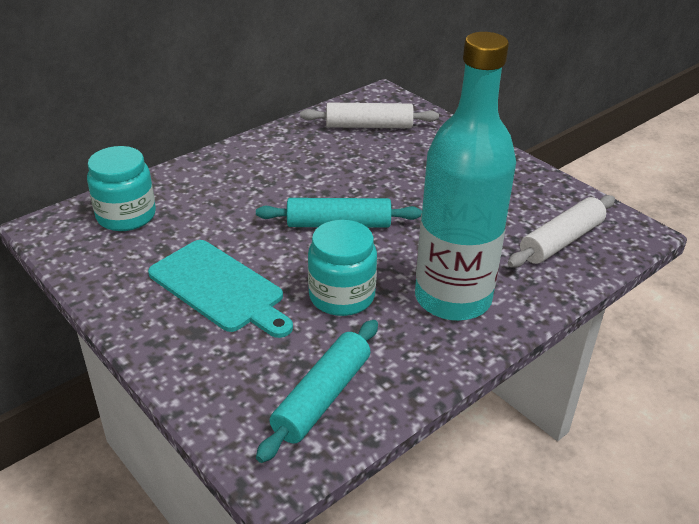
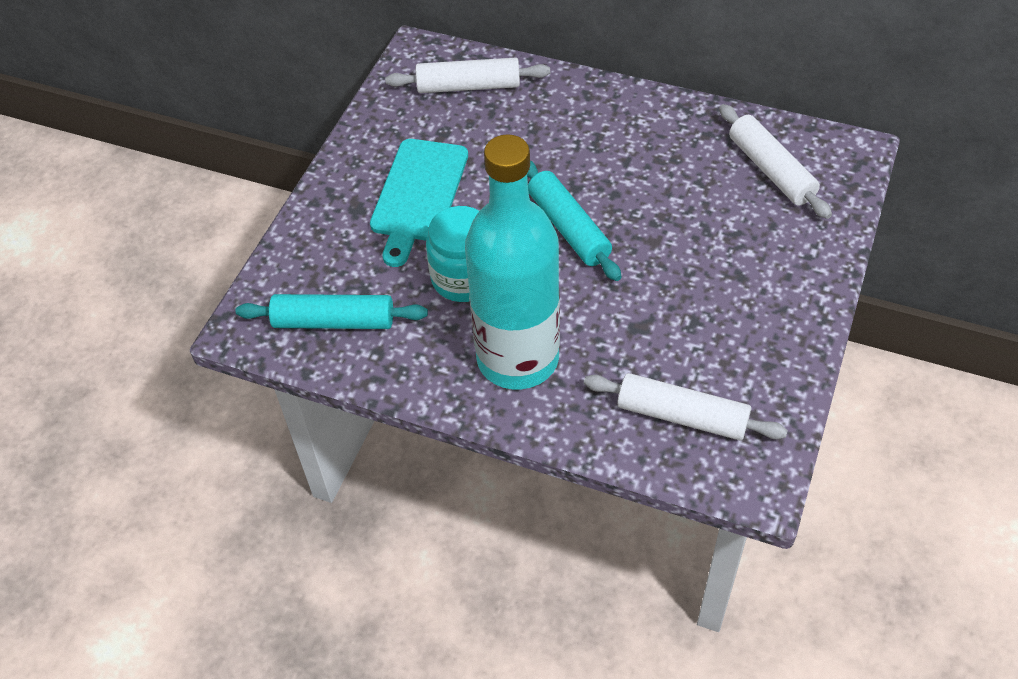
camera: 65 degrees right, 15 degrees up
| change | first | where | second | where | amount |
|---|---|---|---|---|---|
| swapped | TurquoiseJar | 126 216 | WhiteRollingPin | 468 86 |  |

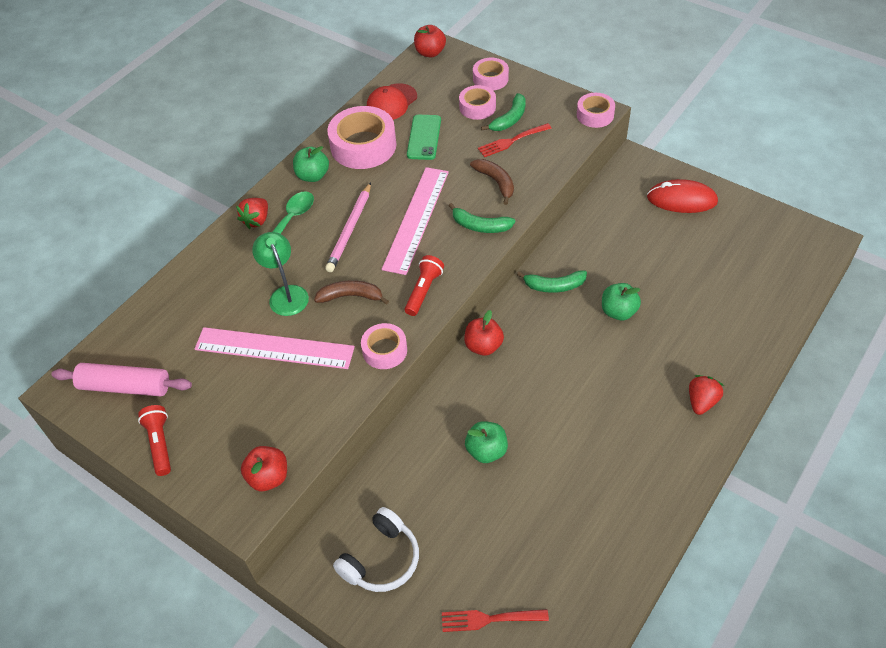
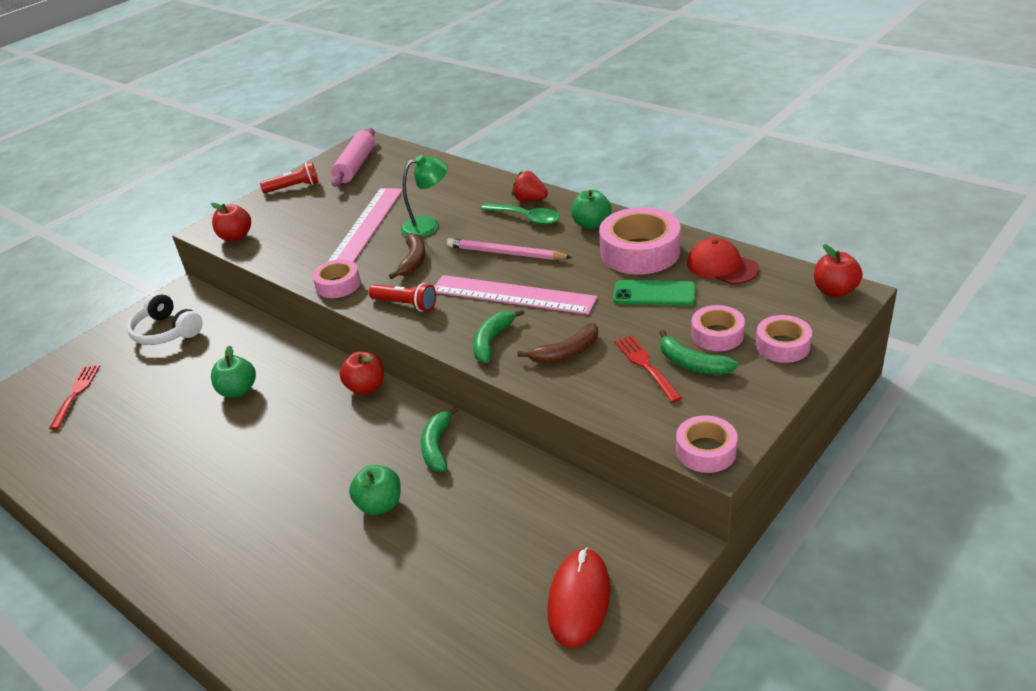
camera: 95 degrees right, 15 degrees down
| change | first | where | second | where | amount |
|---|---|---|---|---|---|
| gone | RedStrawberry | 701 402 |  |  |  |

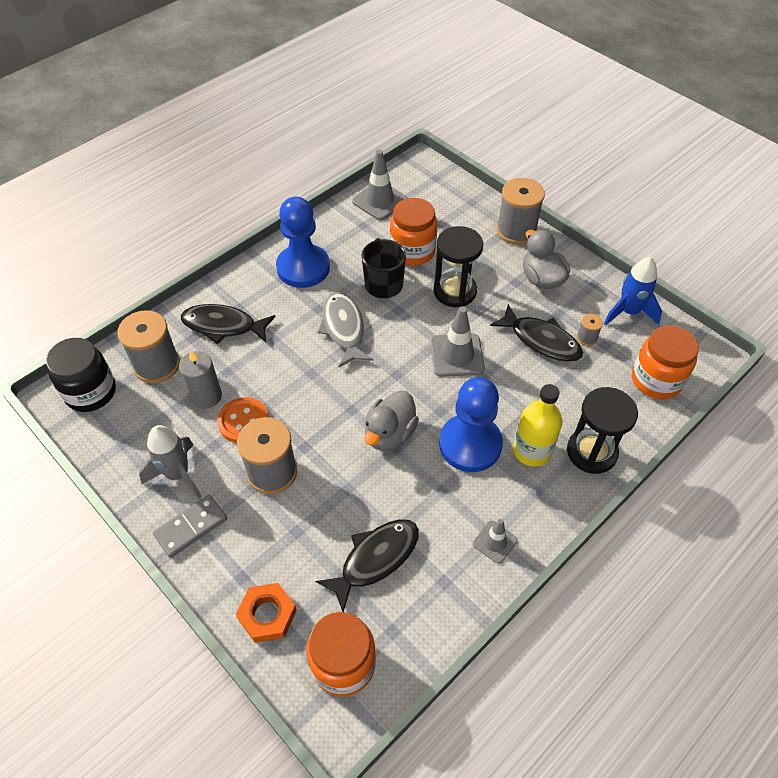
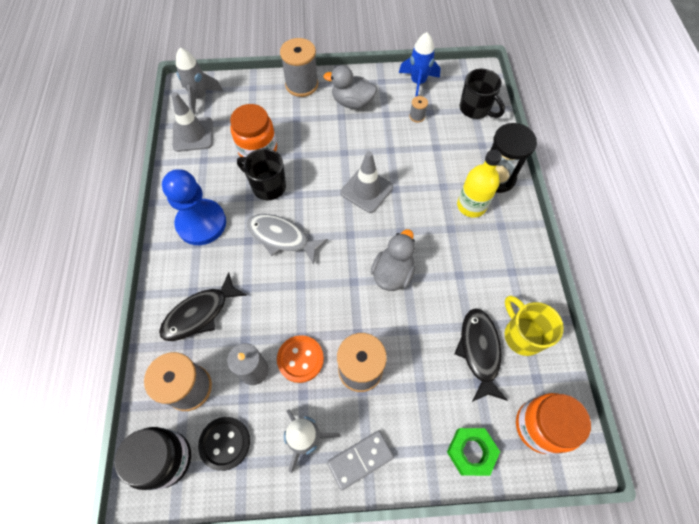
camera: 50 degrees left, 10 degrees up
| change | first | where | second | where | amount |
|---|---|---|---|---|---|
| gone | BlackHourglass | 455 291 |  |  |  |
| gone | BlackFish | 541 340 |  |  |  |
| swapped | OrangeJar | 656 380 | BlackMug | 475 109 |  |
| gone | BluePawn | 470 444 |  |  |  |
| rotated | GreyDuck | 389 434 |  | 392 273 | 135 degrees counterclockwise |
| rotated | GreyDomino | 191 527 |  | 360 459 | 60 degrees clockwise |
| gone | GreyTrafficCone | 494 542 |  |  |  |
| repainted | OrangeNut | 267 615 | GreenNut | 471 452 |  |
| new |  |  | GreyRocket | 199 97 |  |
| new |  |  | YellowMug | 522 335 |  |
| new |  |  | BlackButton | 225 443 |  |

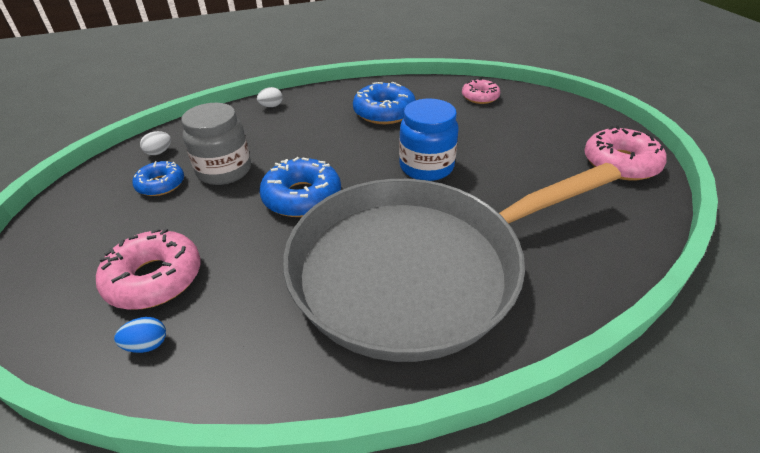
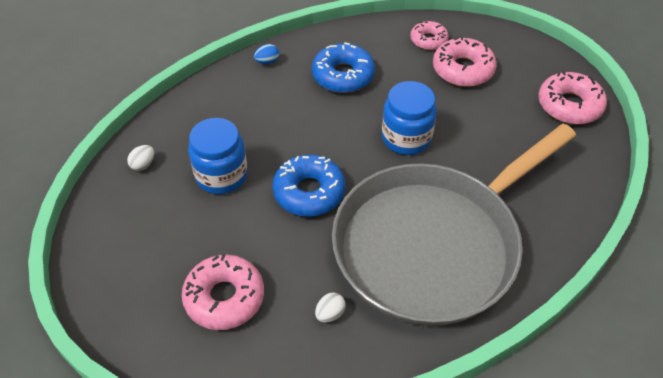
camera: 15 degrees left, 10 degrees up
| change | first | where | second | where | amount |
|---|---|---|---|---|---|
| shifted | WhiteEgg | 271 106 |  | 330 314 |  |
| repainted | GreyJar | 224 171 | BlueJar | 221 175 |  |
| gone | BlueDonut | 161 184 |  |  |  |
| shifted | BlueEgg | 147 345 |  | 267 62 |  |
| new |  |  | PinkDonut | 462 69 |  |

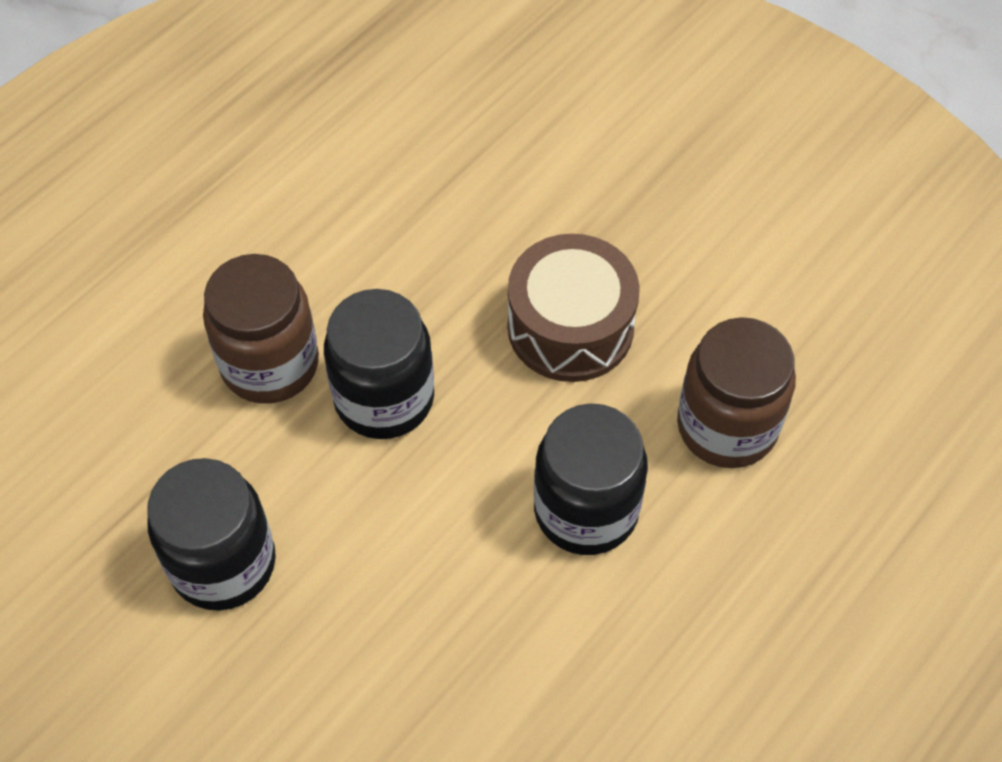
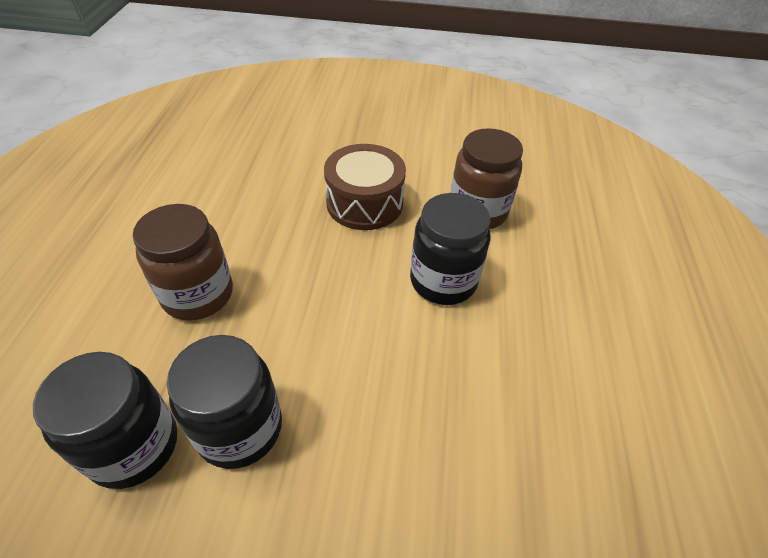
camera: 35 degrees left, 10 degrees down
| change | first | where | second | where | amount |
|---|---|---|---|---|---|
| shifted | BlackJar | 384 398 |  | 134 446 |  |

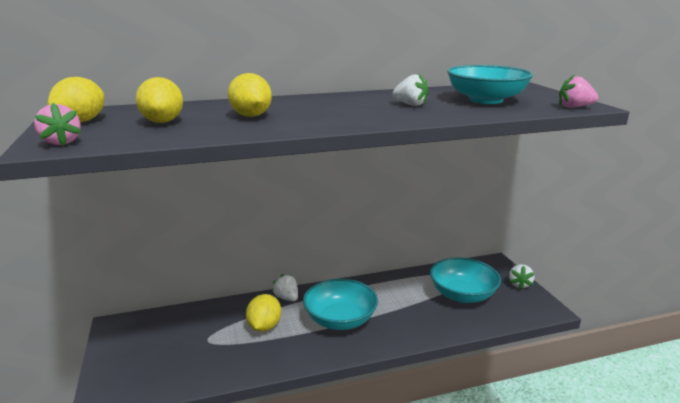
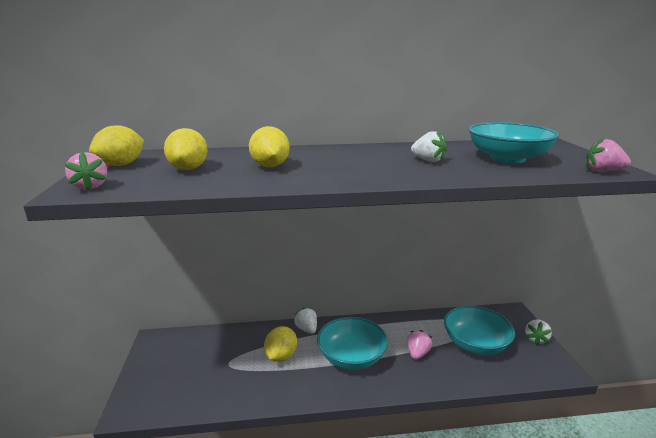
camera: 10 degrees right, 0 degrees up
| change | first | where | second | where | amount |
|---|---|---|---|---|---|
| new |  |  | PinkStrawberry | 417 353 |  |

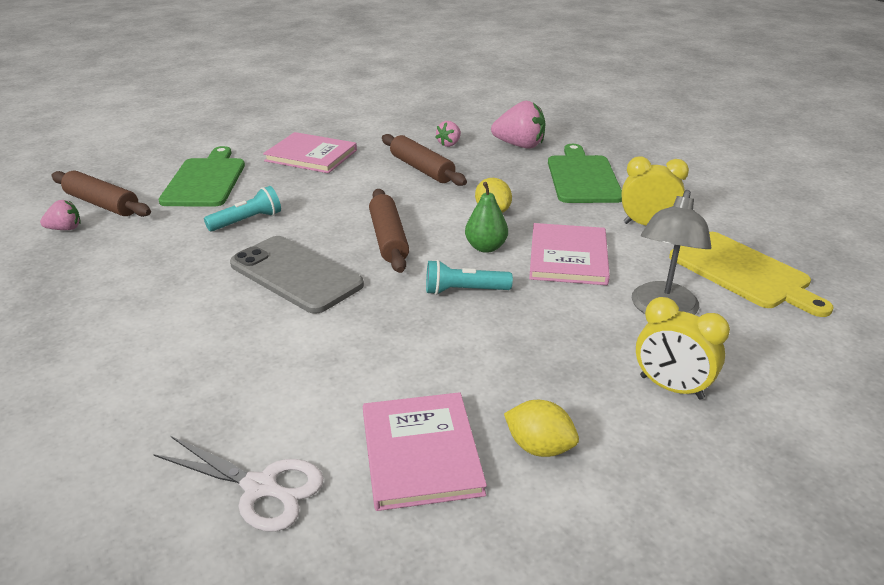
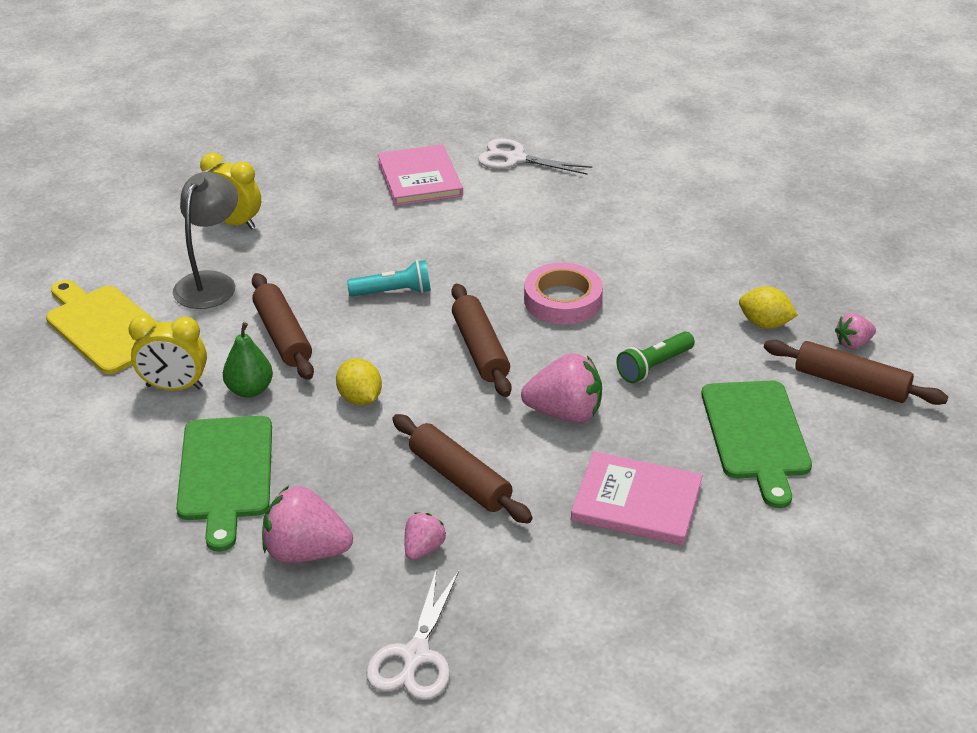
camera: 175 degrees right, 5 degrees up
| change | first | where | second | where | amount |
|---|---|---|---|---|---|
| shifted | GreenPear | 485 247 |  | 250 390 |  |
| repainted | TurquoiseFlashlight | 247 221 | GreenFlashlight | 654 366 |  |
| swapped | PinkBook | 568 257 | BrownRollingPin | 282 336 |  |
| swapped | GreyPhone | 296 274 | PinkTape | 563 300 |  |
| shifted | YellowLemon | 539 447 |  | 764 324 |  |
| new |  |  | PinkStrawberry | 565 413 |  |
| new |  |  | WhiteScissors | 415 656 |  |

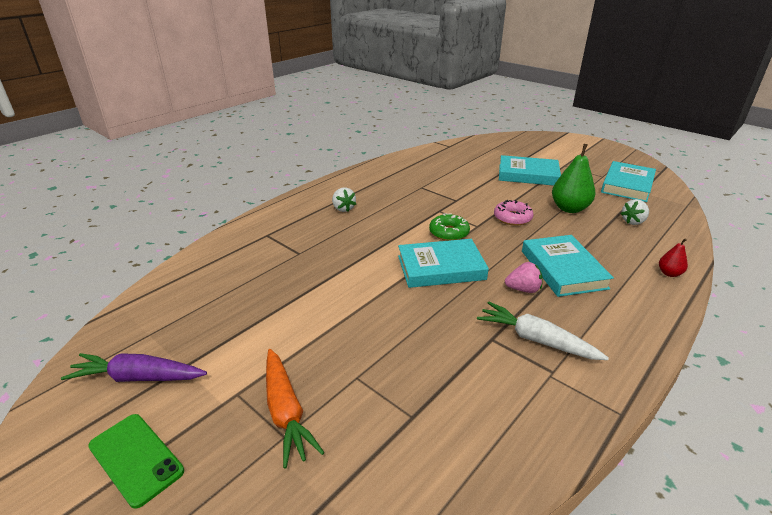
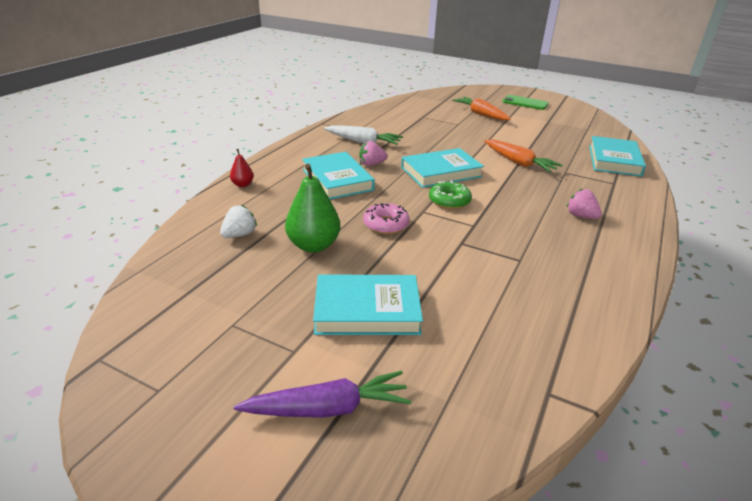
camera: 165 degrees right, 0 degrees up
| change | first | where | second | where | amount |
|---|---|---|---|---|---|
| shifted | TurquoiseBook | 627 185 |  | 614 160 |  |
| repainted | WhiteStrawberry | 343 208 | PinkStrawberry | 581 216 |  |
| shifted | PurpleCarrot | 138 377 |  | 328 408 |  |
| new |  |  | OrangeCarrot | 518 162 |  |

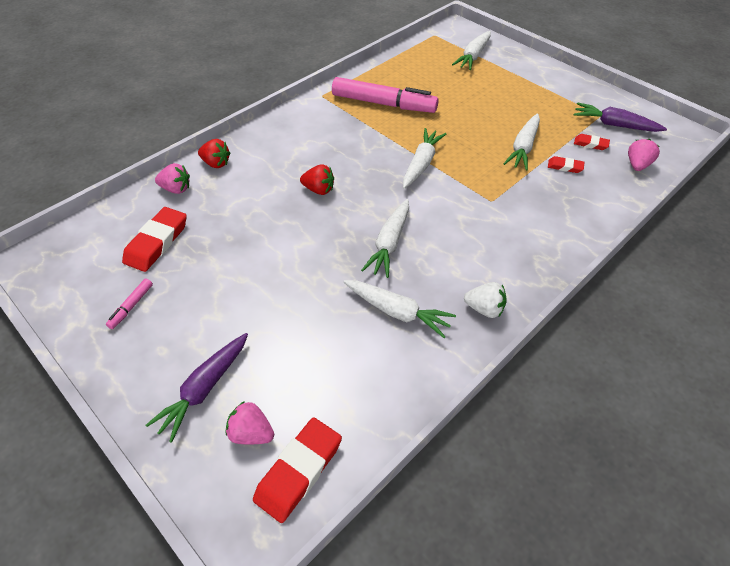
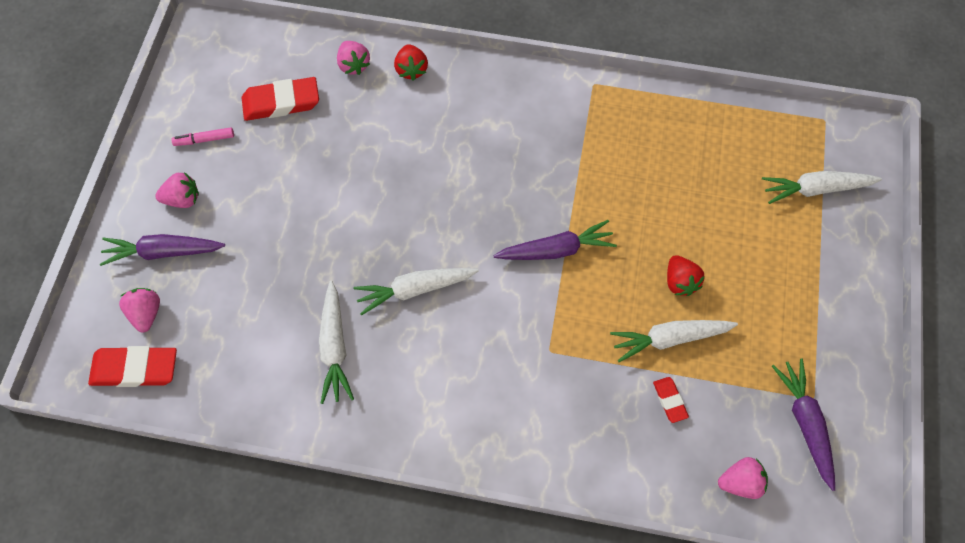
camera: 55 degrees right, 15 degrees up
| change | first | where | second | where | amount |
|---|---|---|---|---|---|
| gone | PinkMarker | 383 104 |  |  |  |
| repainted | WhiteCarrot | 421 163 | PurpleCarrot | 556 250 |  |
| gone | RedEraser | 590 144 |  |  |  |
| shifted | RedStrawberry | 319 190 |  | 680 282 |  |
| gone | WhiteStrawberry | 484 309 |  |  |  |
| new |  |  | PinkStrawberry | 183 199 |  |

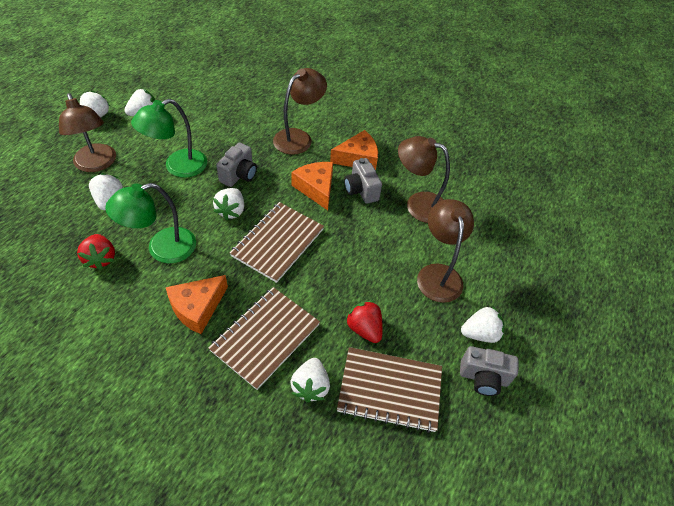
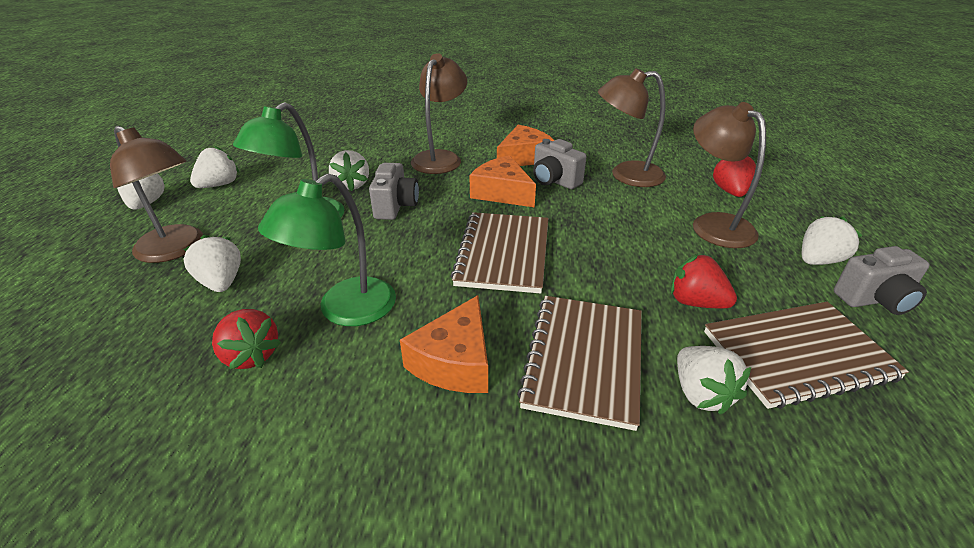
camera: 20 degrees left, 15 degrees down
| change | first | where | second | where | amount |
|---|---|---|---|---|---|
| shifted | WhiteStrawberry | 231 211 |  | 352 185 |  |
| new |  |  | RedStrawberry | 730 192 |  |

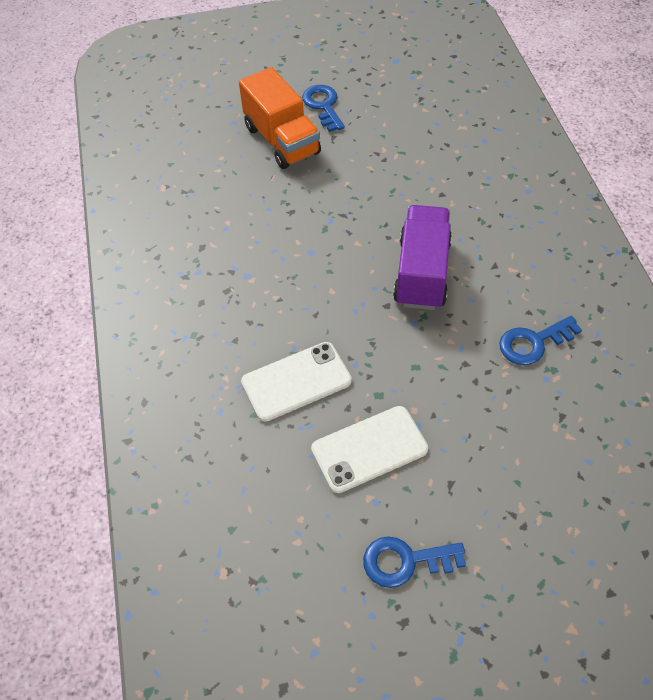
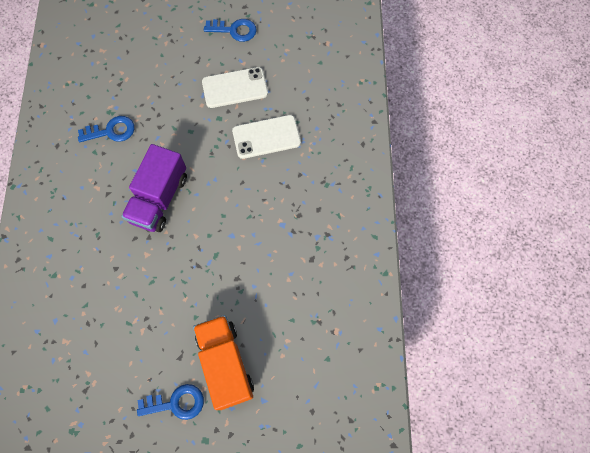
camera: 170 degrees left, 15 degrees up
| change | first | where | second | where | amount |
|---|---|---|---|---|---|
| rotated | BlueKey | 323 105 |  | 176 403 | 90 degrees counterclockwise |

